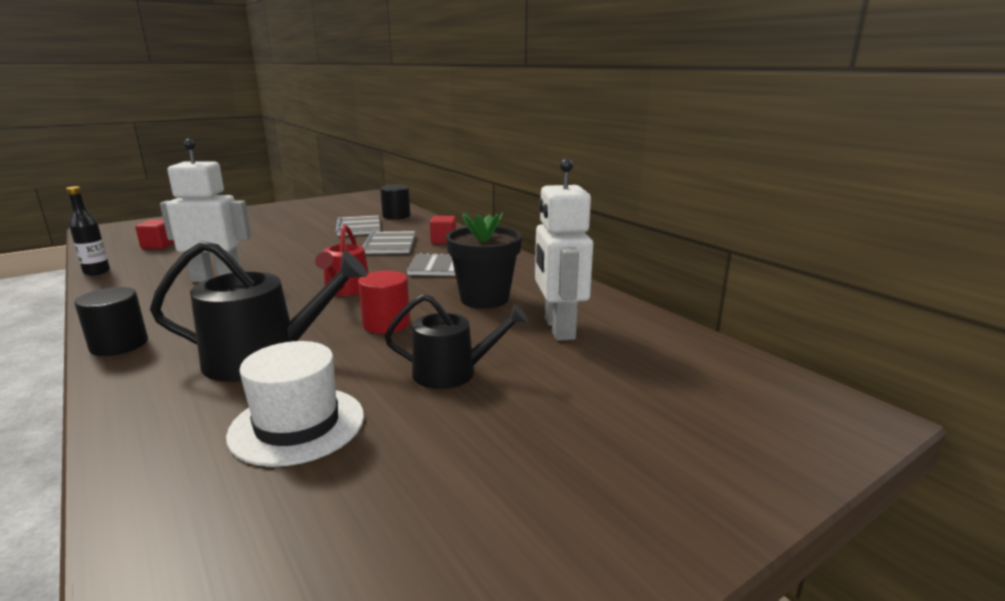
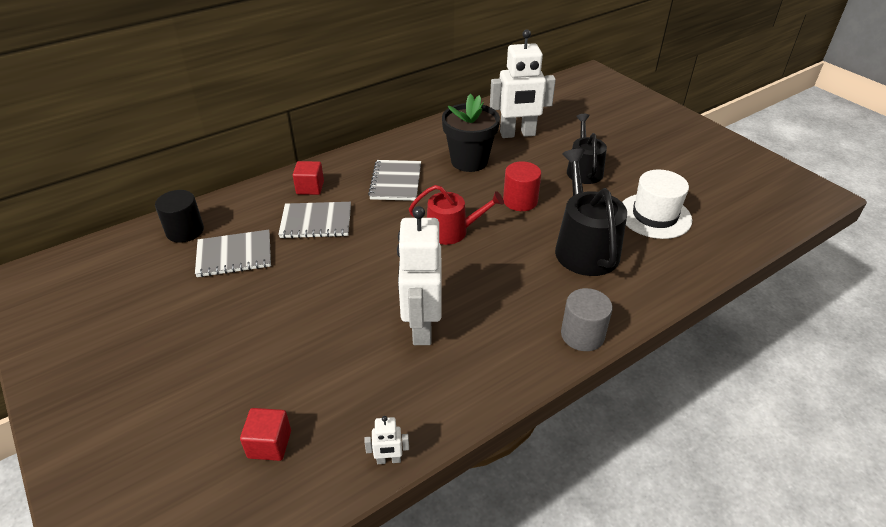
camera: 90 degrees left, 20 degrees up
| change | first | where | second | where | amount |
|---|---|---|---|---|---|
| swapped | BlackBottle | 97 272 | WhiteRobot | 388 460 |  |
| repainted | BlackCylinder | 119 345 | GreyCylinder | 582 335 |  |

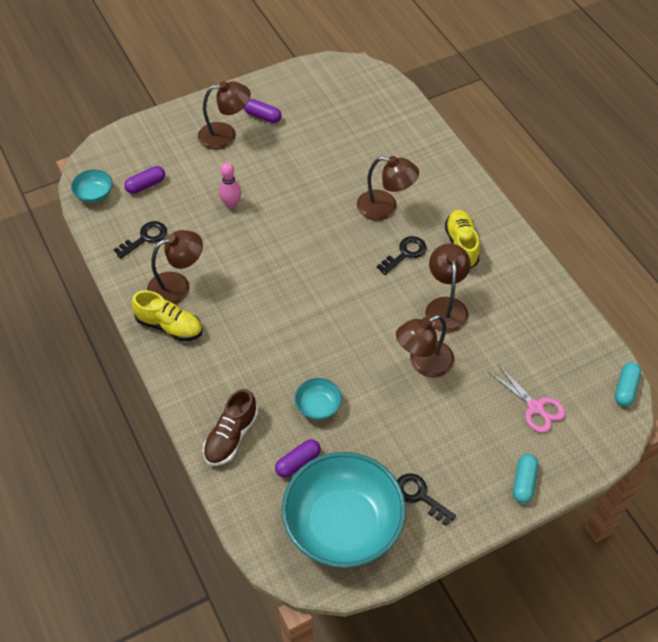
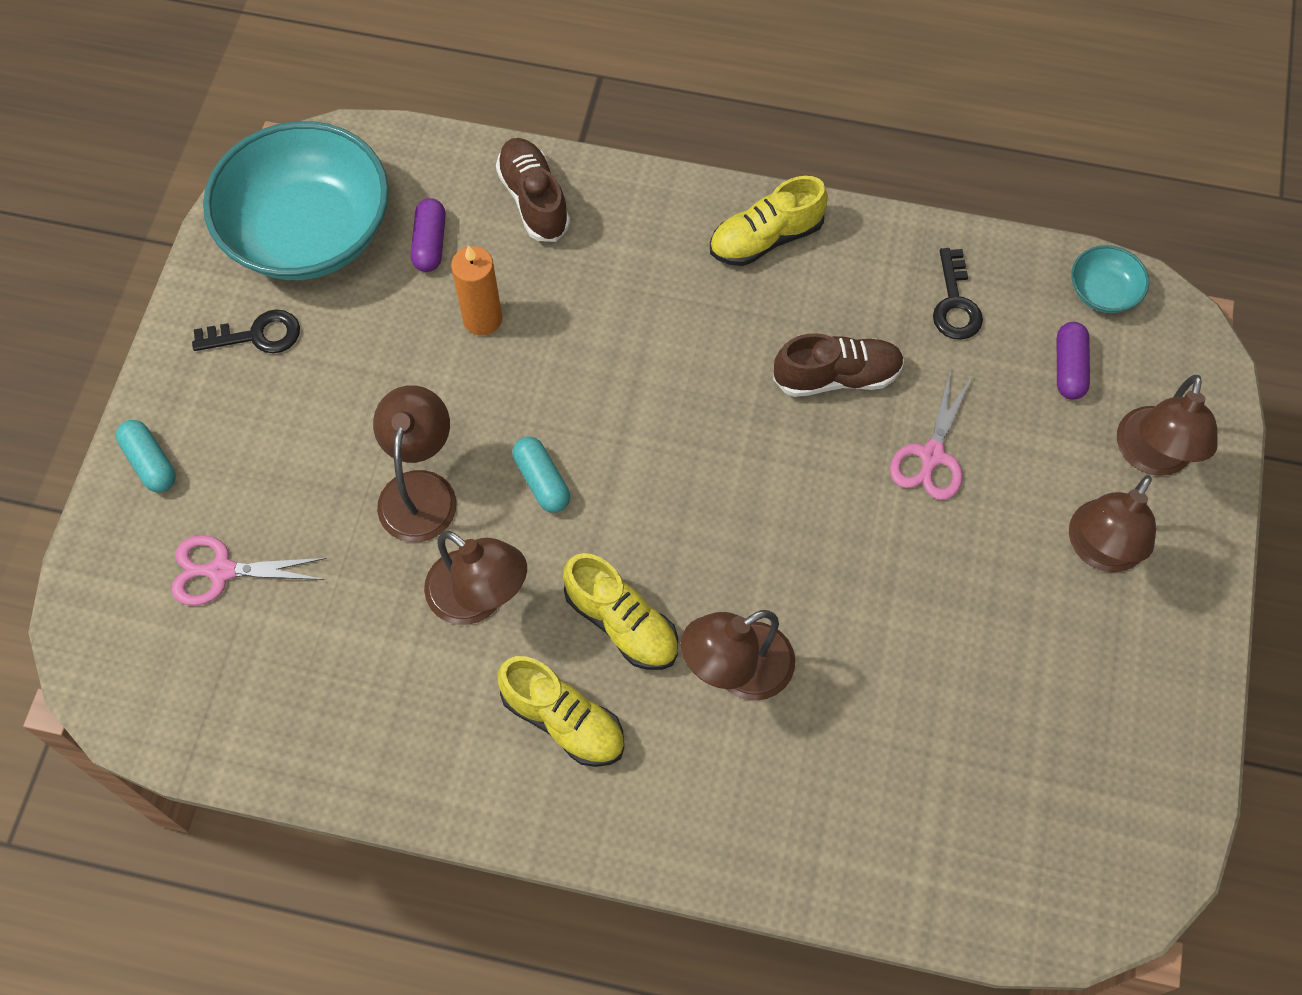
camera: 130 degrees right, 10 degrees up
| change | first | where | second | where | amount |
|---|---|---|---|---|---|
| gone | PurpleCapsule | 262 116 |  |  |  |
| swapped | PinkBowlingPin | 231 204 | PinkScissors | 932 455 |  |
| shifted | BrownLamp | 177 286 |  | 1152 457 |  |
| swapped | BlackKey | 405 254 | YellowShoe | 622 623 |  |
| shifted | TurquoiseCapsule | 625 389 |  | 542 481 |  |
| swapped | TurquoiseBowl | 318 406 | OrangeCandle | 482 319 |  |
| new |  |  | BrownShoe | 837 377 |  |

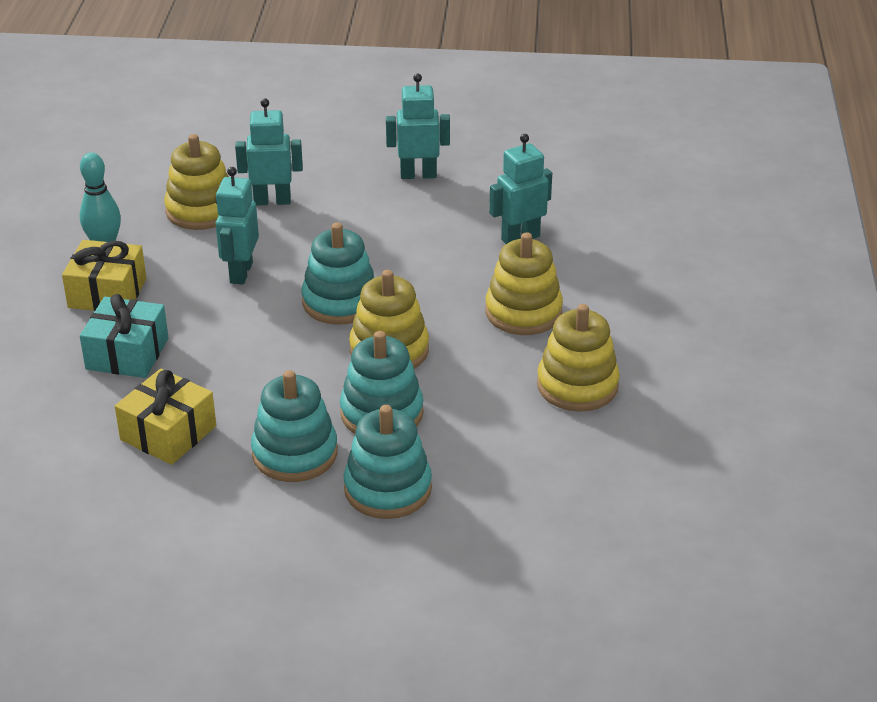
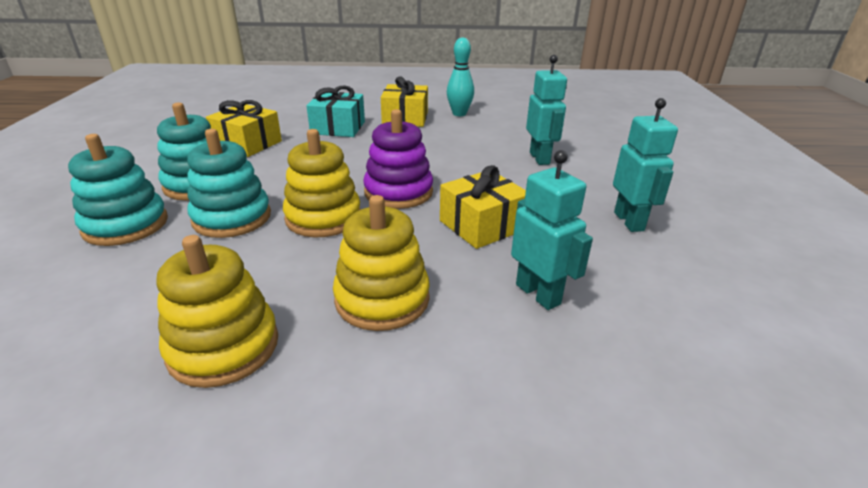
camera: 85 degrees right, 5 degrees down
| change | first | where | second | where | amount |
|---|---|---|---|---|---|
| gone | YellowStackingToy | 201 210 |  |  |  |
| gone | TurquoiseRobot | 240 273 |  |  |  |
| repainted | TurquoiseStackingToy | 340 302 | PurpleStackingToy | 398 192 |  |
| new |  |  | YellowGift | 482 225 |  |

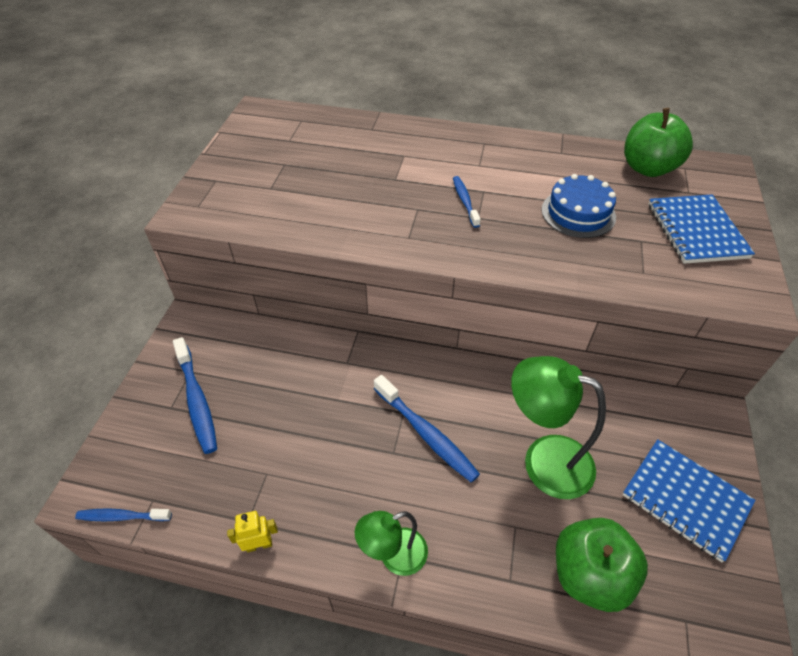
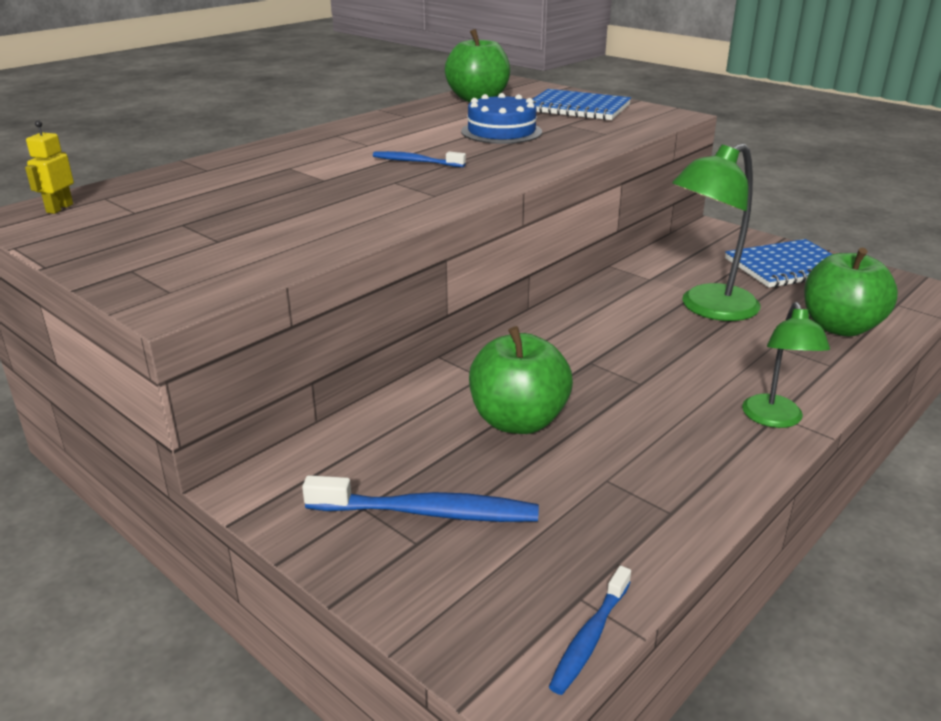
camera: 60 degrees left, 20 degrees down
| change | first | where | second | where | amount |
|---|---|---|---|---|---|
| gone | BlueToothbrush | 426 434 |  |  |  |
| shifted | YellowRobot | 259 544 |  | 59 208 |  |
| new |  |  | GreenApple | 518 421 |  |

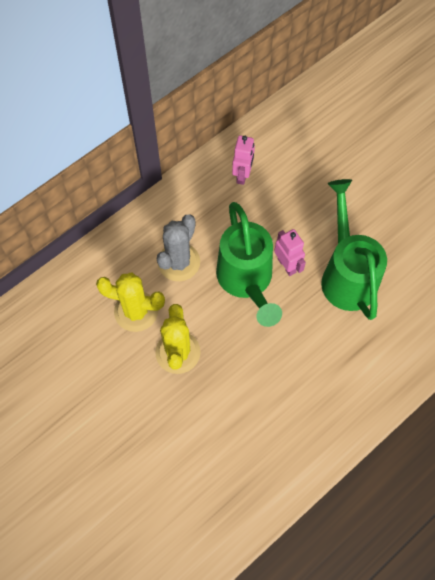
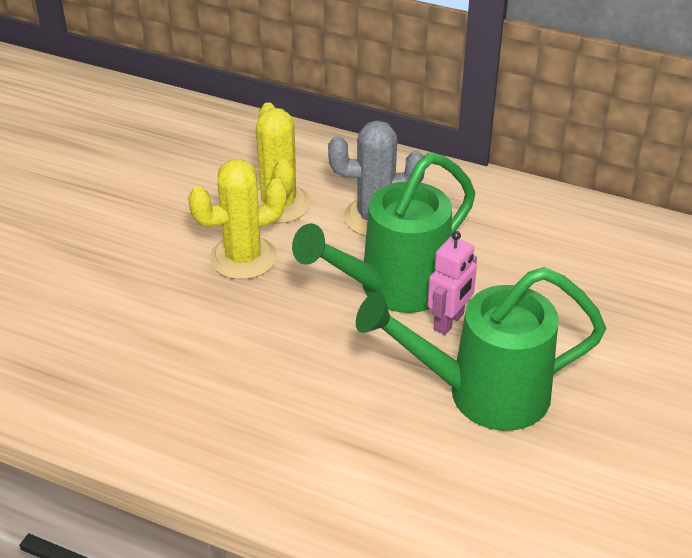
camera: 65 degrees right, 25 degrees down
| change | first | where | second | where | amount |
|---|---|---|---|---|---|
| gone | PinkRobot | 242 175 |  |  |  |
| rotated | GreenWateringCan | 346 275 |  | 483 394 | 150 degrees counterclockwise |

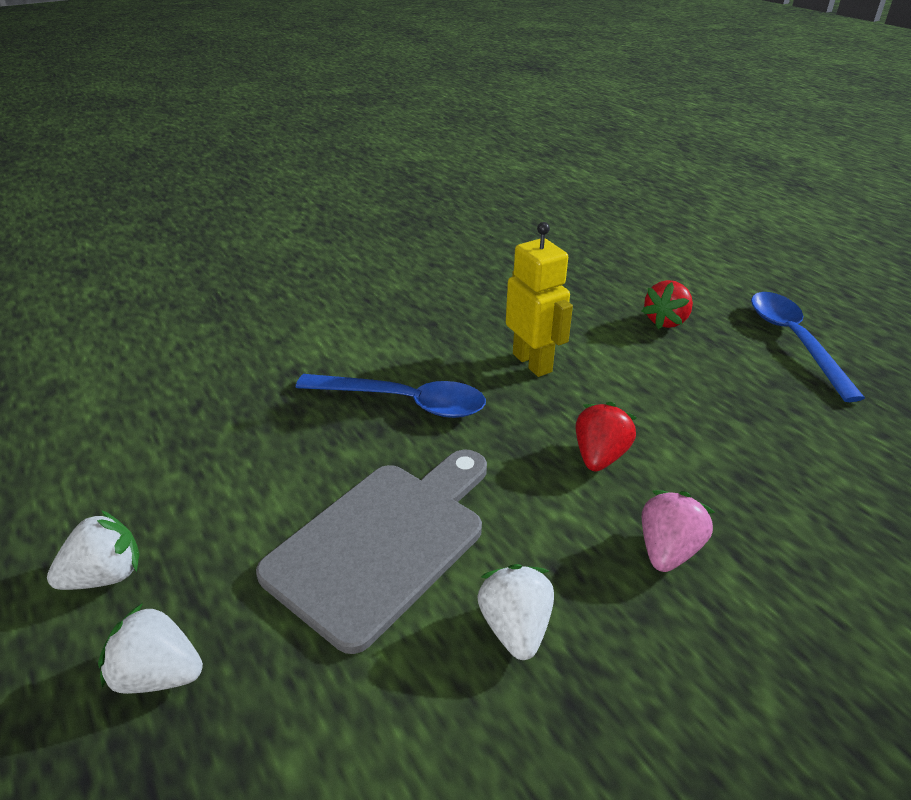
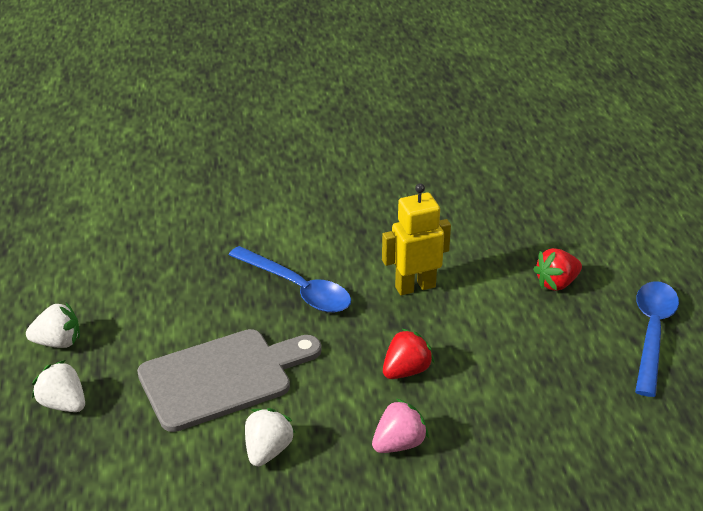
camera: 25 degrees right, 0 degrees up
| change | first | where | second | where | amount |
|---|---|---|---|---|---|
| rotated | YellowRobot | 532 363 |  | 415 287 | 105 degrees counterclockwise |

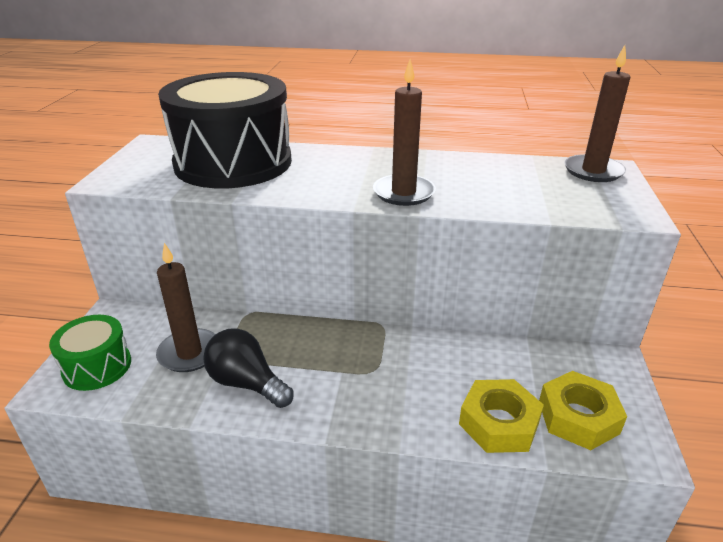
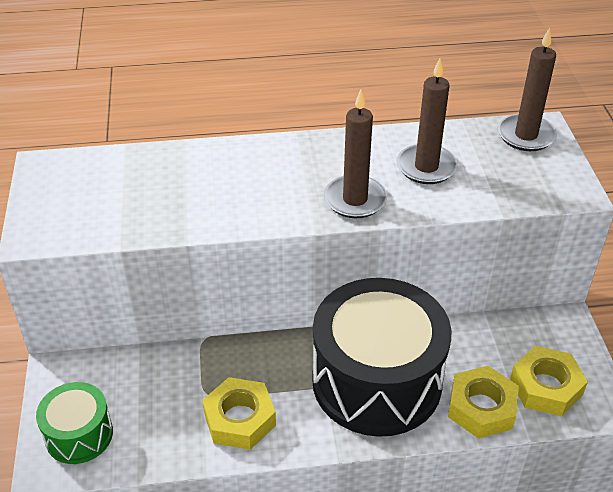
camera: 15 degrees left, 10 degrees up
| change | first | where | second | where | amount |
|---|---|---|---|---|---|
| shifted | BlackDrum | 233 163 |  | 377 381 |  |
| shifted | BrownCandle | 189 353 |  | 426 167 |  |
| swapped | BlackLightBulb | 246 383 | YellowNut | 239 419 |  |

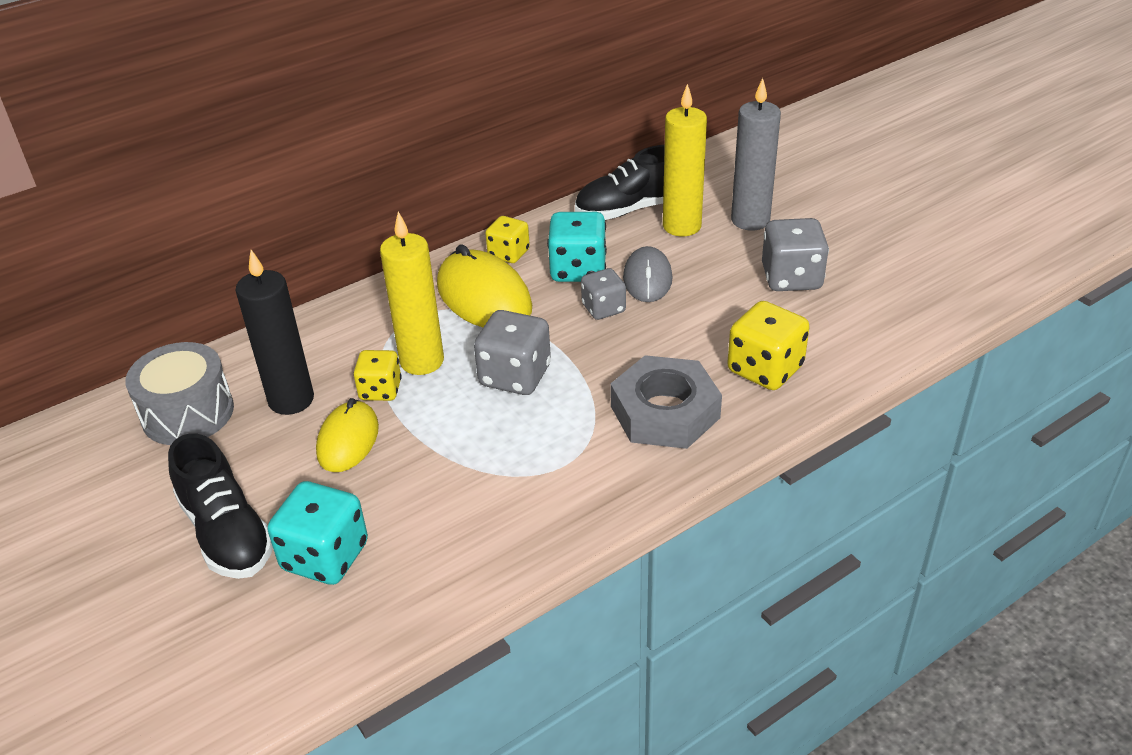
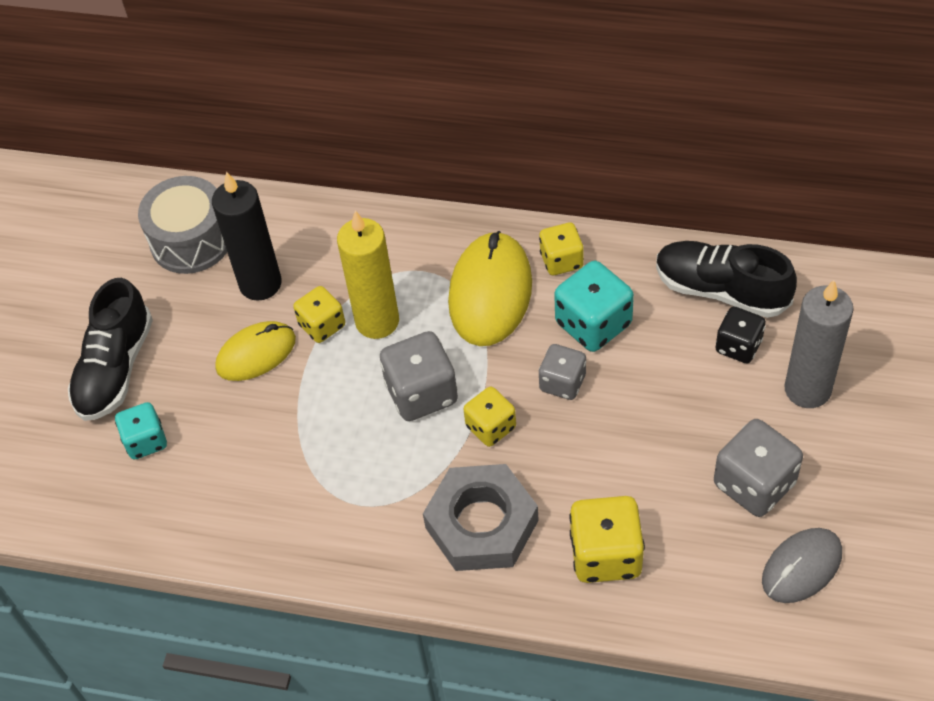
camera: 50 degrees right, 15 degrees up
| change | first | where | second | where | amount |
|---|---|---|---|---|---|
| swapped | YellowCandle | 681 226 | BlackDice | 738 346 |  |
| shifted | GreyMouse | 647 279 |  | 801 567 |  |
| scaled | TurquoiseDice | 325 556 |  | 146 441 | x0.64 |
| new |  |  | YellowDice | 491 427 |  |

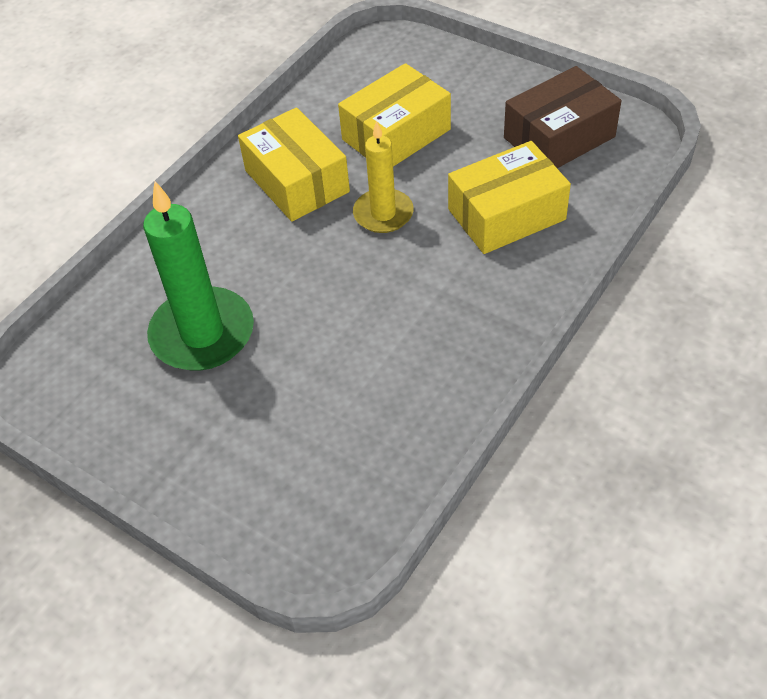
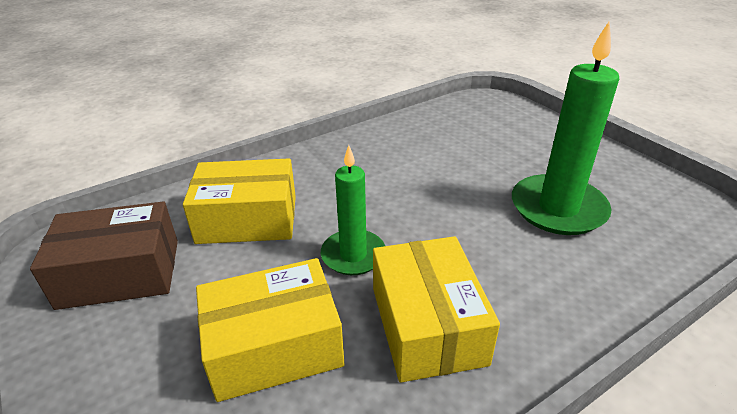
camera: 160 degrees left, 15 degrees down
| change | first | where | second | where | amount |
|---|---|---|---|---|---|
| repainted | YellowCandle | 383 214 | GreenCandle | 353 255 |  |

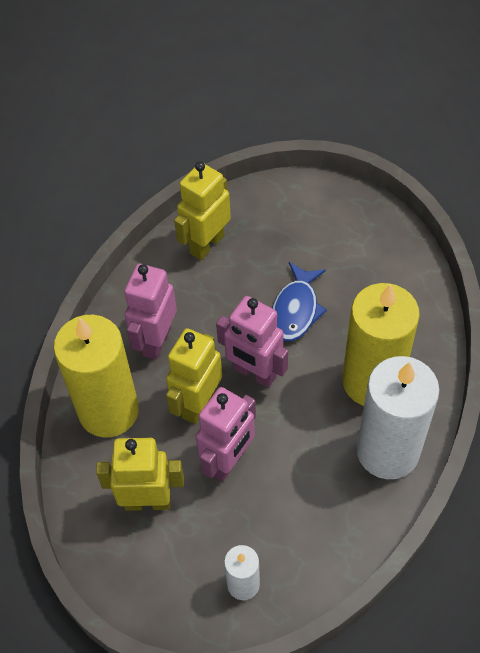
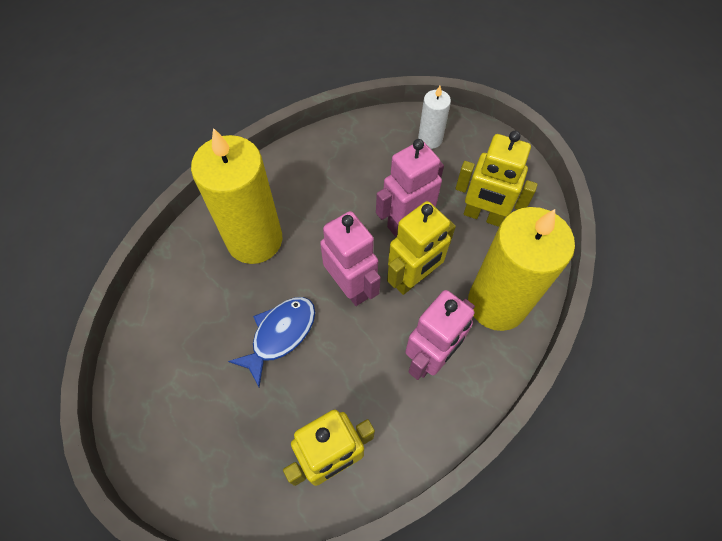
camera: 160 degrees left, 5 degrees up
| change | first | where | second | where | amount |
|---|---|---|---|---|---|
| gone | WhiteCandle | 387 451 |  |  |  |

